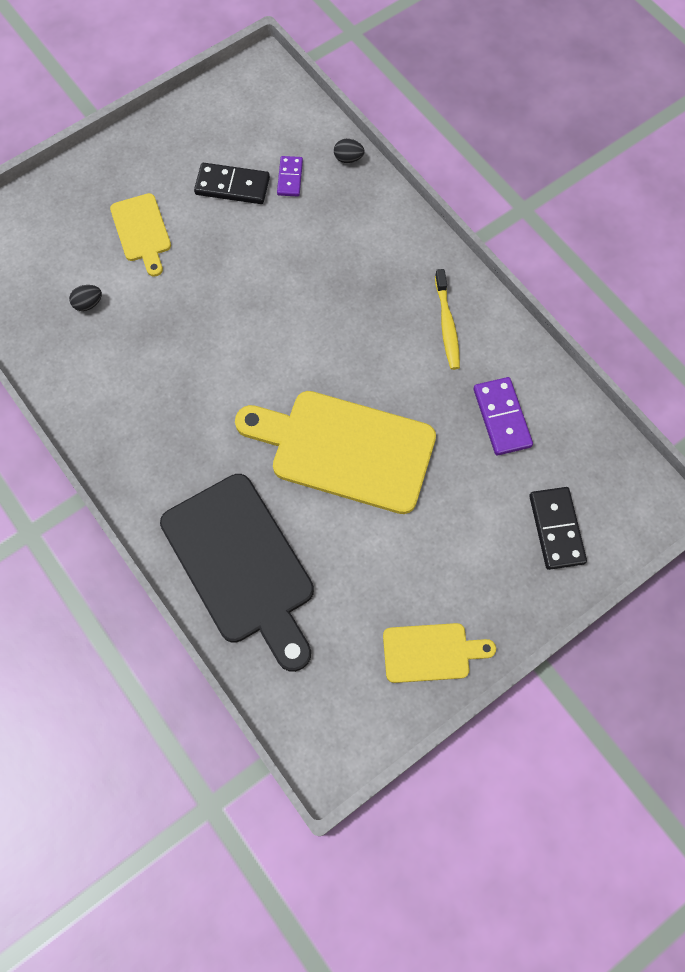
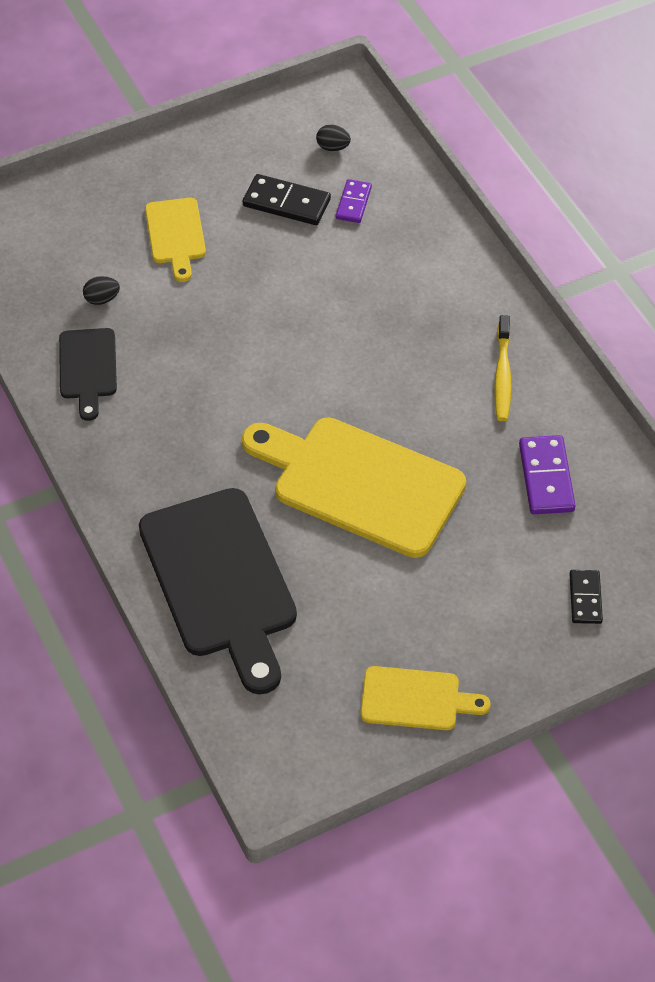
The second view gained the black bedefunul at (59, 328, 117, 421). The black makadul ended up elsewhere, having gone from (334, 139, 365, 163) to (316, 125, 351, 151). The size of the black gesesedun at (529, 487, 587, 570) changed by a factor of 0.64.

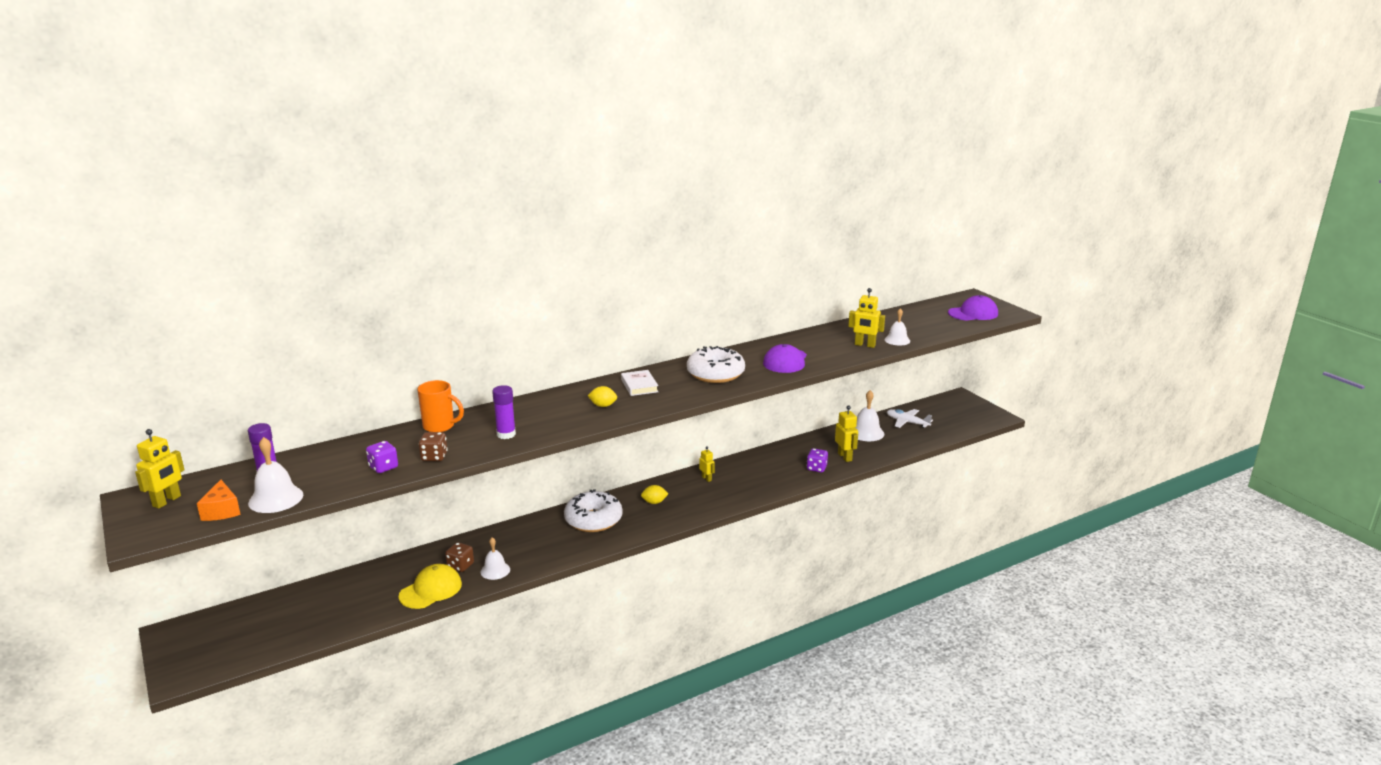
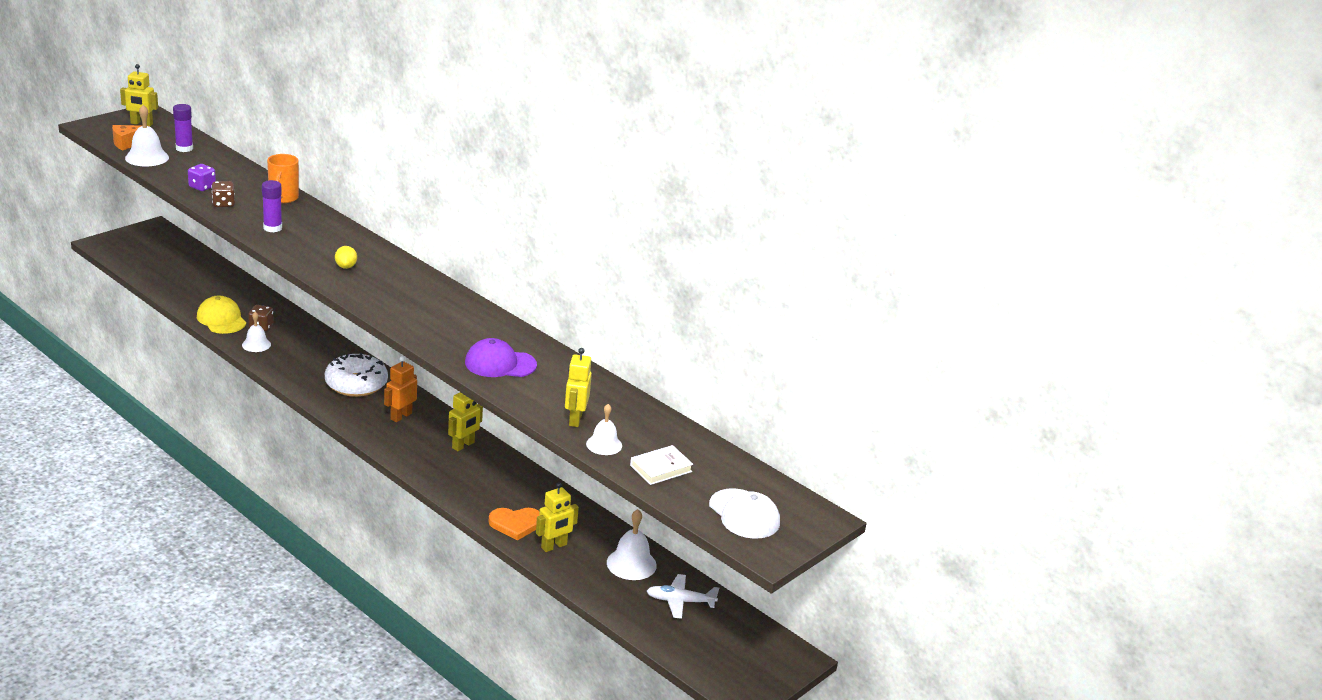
The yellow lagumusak at (398, 564, 462, 609) ended up facing another way, 150 degrees counterclockwise from before. Where the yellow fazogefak stood at (641, 485, 668, 504), the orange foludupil came to stand at (384, 356, 417, 422). The size of the yellow foludupil at (699, 446, 715, 482) changed by a factor of 1.62. Where the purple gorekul stood at (807, 448, 828, 472), the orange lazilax came to stand at (489, 508, 539, 541). The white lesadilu ended up elsewhere, having gone from (621, 370, 658, 396) to (630, 445, 693, 485). The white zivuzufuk at (887, 409, 933, 428) ended up facing another way, 105 degrees counterclockwise from before. What was the purple lagumusak at (948, 295, 998, 321) turned into the white lagumusak at (709, 488, 780, 539). The second view lost the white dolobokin at (687, 346, 745, 383).

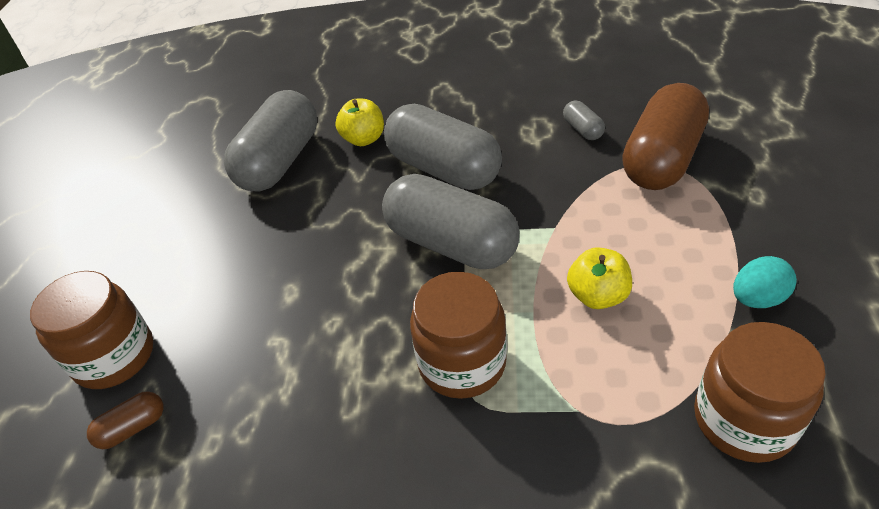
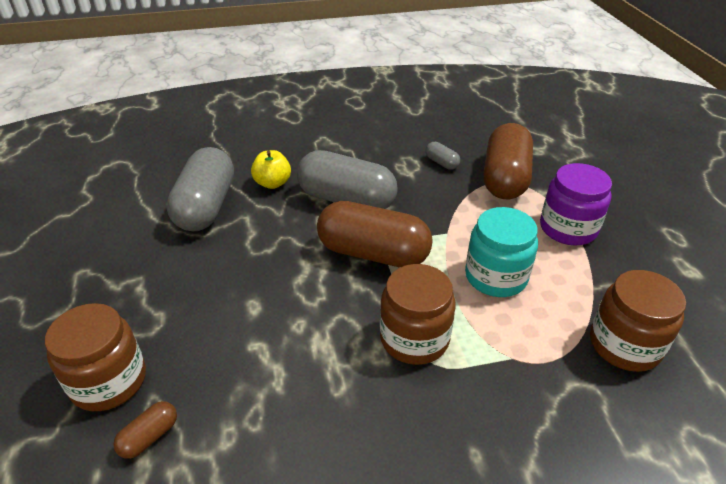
What was the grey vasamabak at (382, 174, 519, 269) turned into the brown vasamabak at (317, 201, 433, 268). Where the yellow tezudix stood at (567, 247, 632, 309), the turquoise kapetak came to stand at (465, 207, 538, 297). The second view gained the purple kapetak at (540, 163, 612, 245). The second view lost the turquoise makadul at (733, 256, 797, 308).

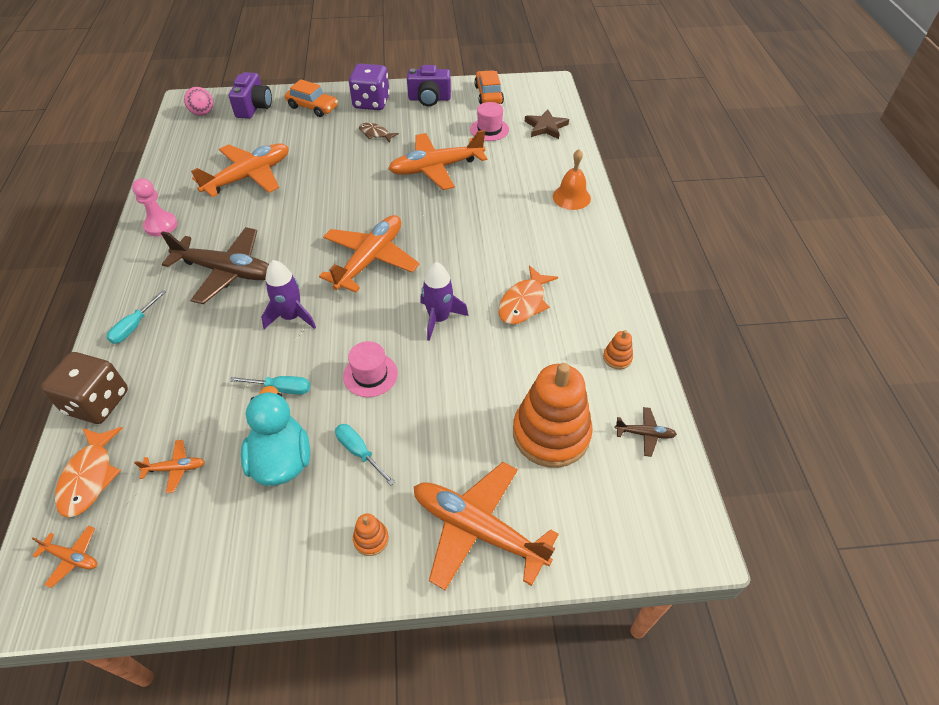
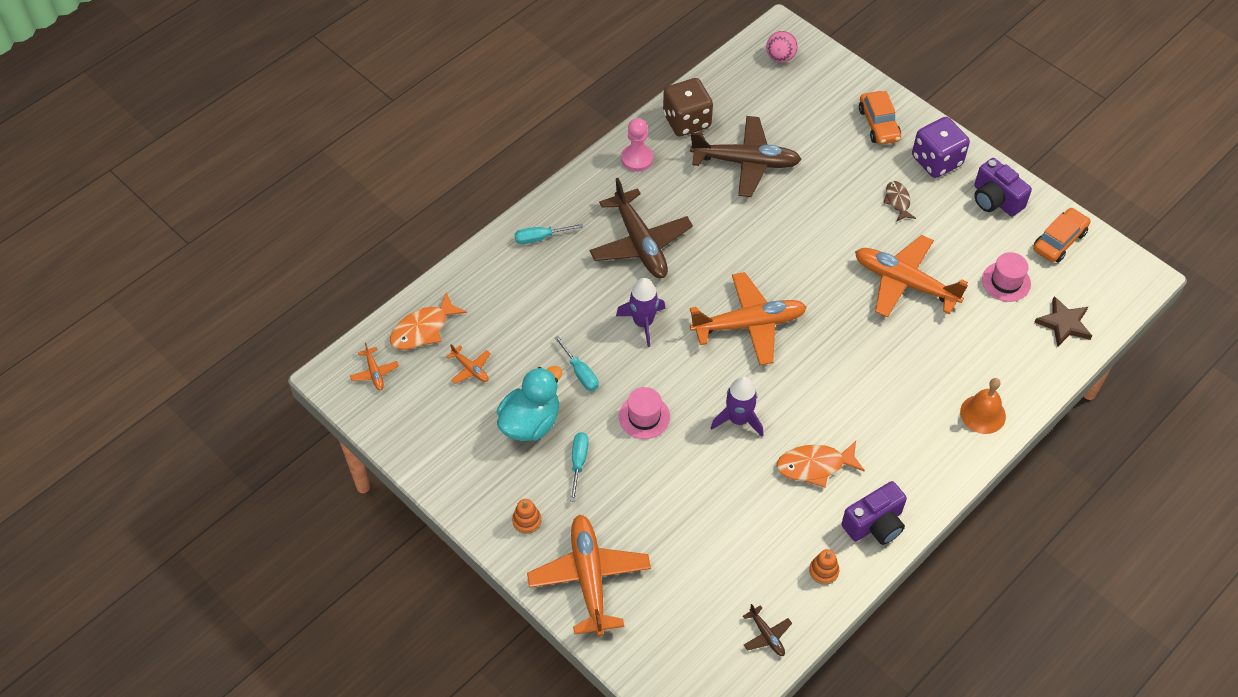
The brown gorekul ended up elsewhere, having gone from (41, 352, 128, 424) to (663, 78, 713, 137). What was the orange zivuzufuk at (191, 143, 289, 197) turned into the brown zivuzufuk at (690, 116, 802, 197). The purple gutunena ended up elsewhere, having gone from (229, 72, 272, 119) to (841, 481, 907, 545). The second view lost the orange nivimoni at (513, 363, 593, 468).

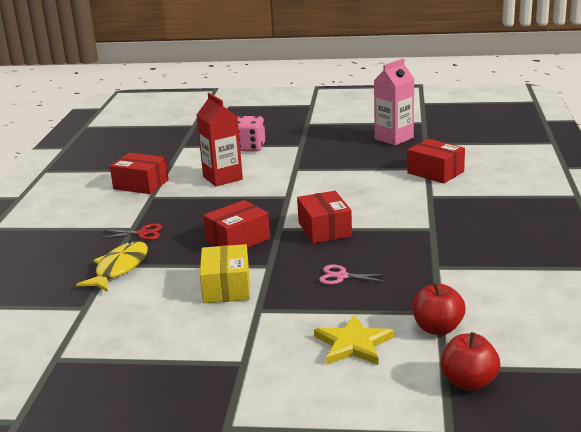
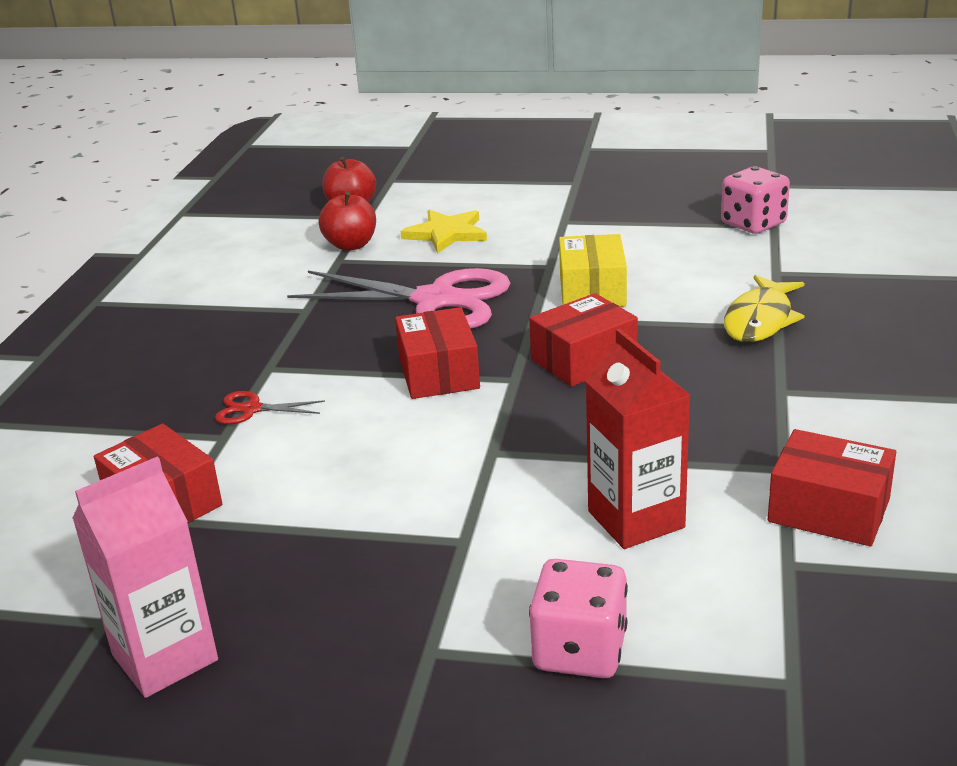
The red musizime ended up elsewhere, having gone from (101, 223, 163, 240) to (215, 391, 325, 424). The size of the pink musizime at (319, 264, 389, 285) changed by a factor of 2.39. The second view gained the pink gorekul at (721, 167, 790, 234).

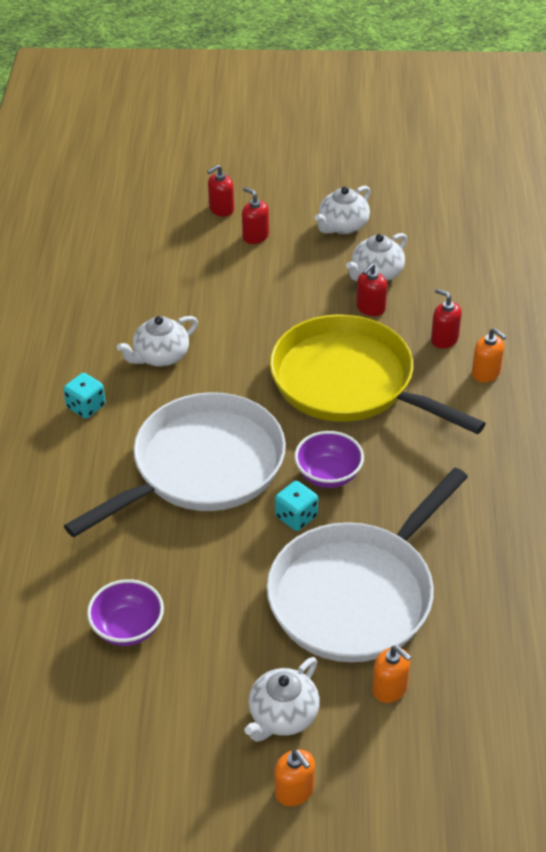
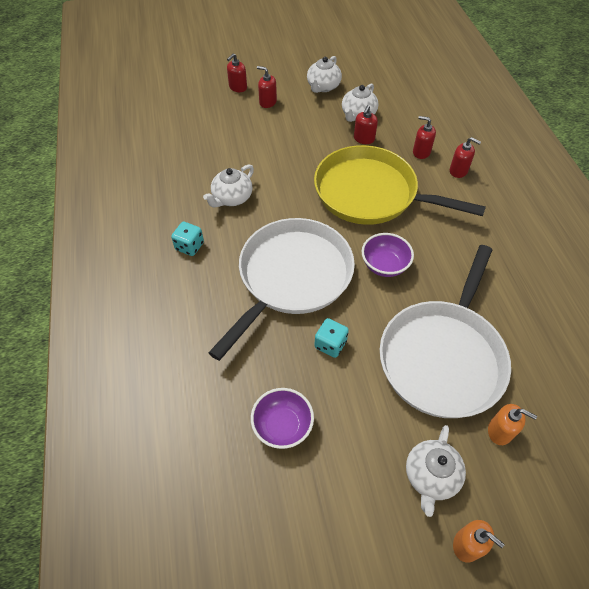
The turquoise gorekul ended up elsewhere, having gone from (275, 481, 318, 531) to (314, 318, 349, 358). What was the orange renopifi at (472, 328, 506, 382) turned into the red renopifi at (450, 137, 481, 178).

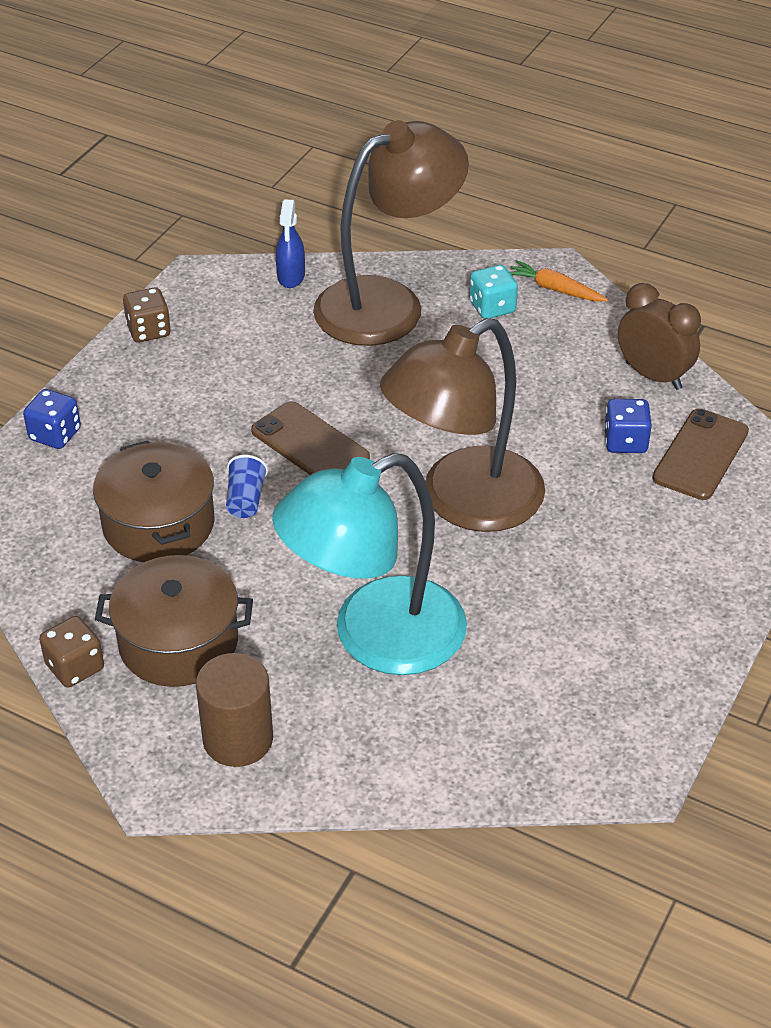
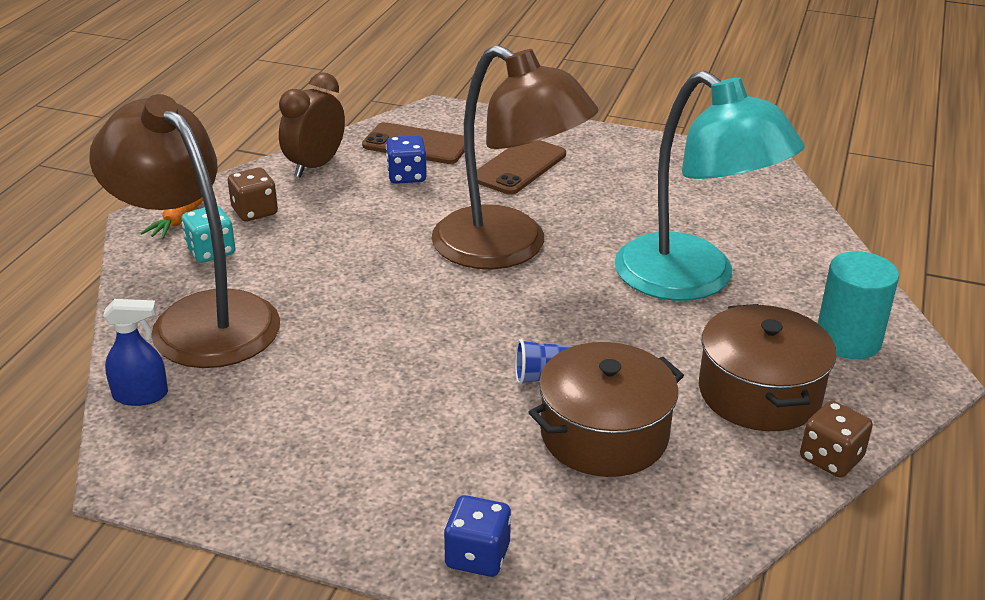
The brown gorekul ended up elsewhere, having gone from (123, 287, 171, 342) to (228, 167, 278, 221). The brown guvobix ended up elsewhere, having gone from (251, 401, 370, 475) to (477, 140, 566, 195). What was the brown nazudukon at (196, 653, 273, 767) turned into the turquoise nazudukon at (818, 251, 899, 359).

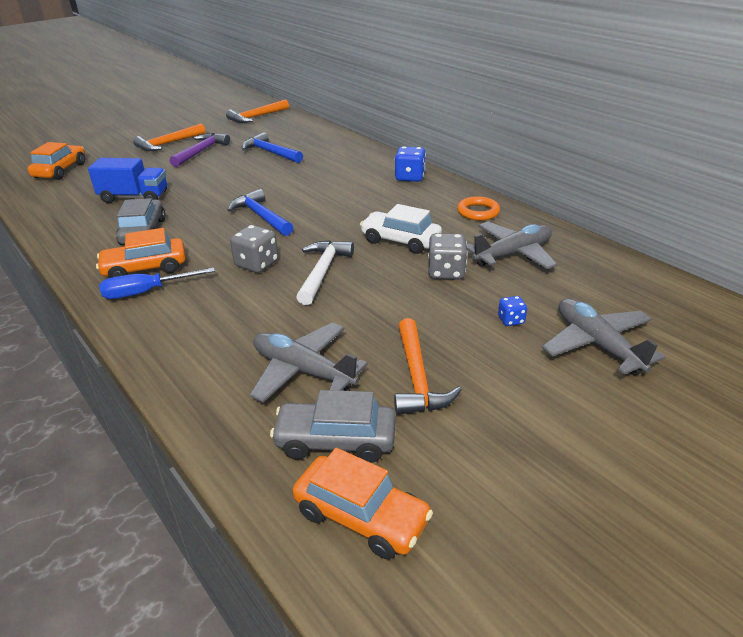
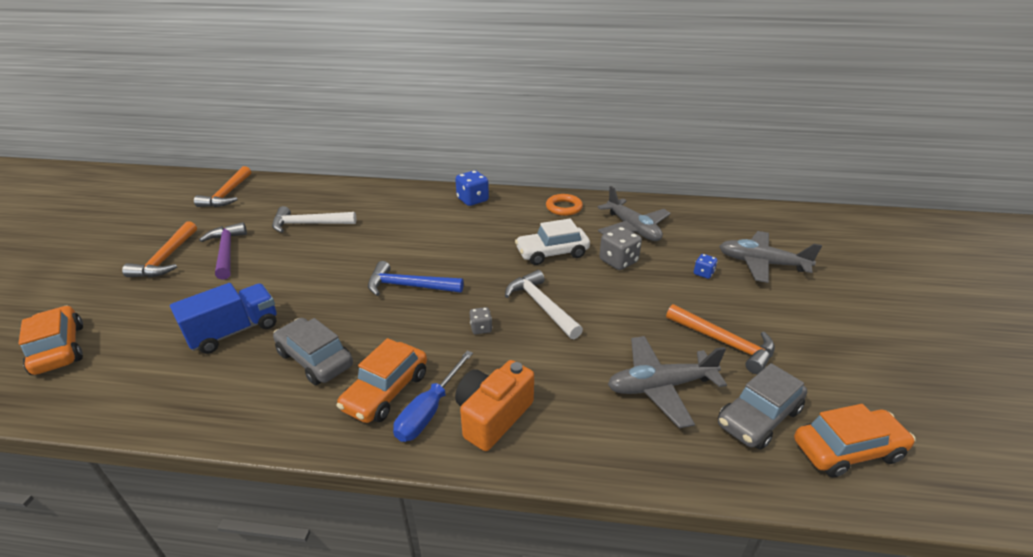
What was the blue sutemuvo at (242, 132, 303, 163) turned into the white sutemuvo at (272, 206, 357, 233). The second view gained the orange gutunena at (455, 360, 534, 451). The size of the grey gorekul at (230, 225, 278, 273) changed by a factor of 0.56. The grey zivuzufuk at (466, 222, 558, 270) ended up facing another way, 135 degrees clockwise from before.

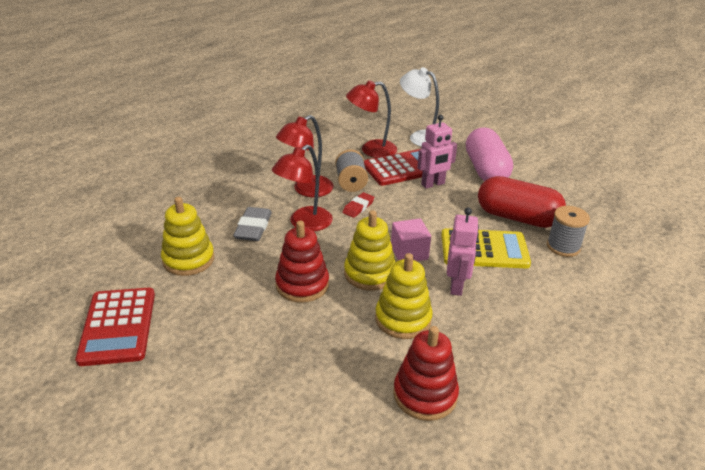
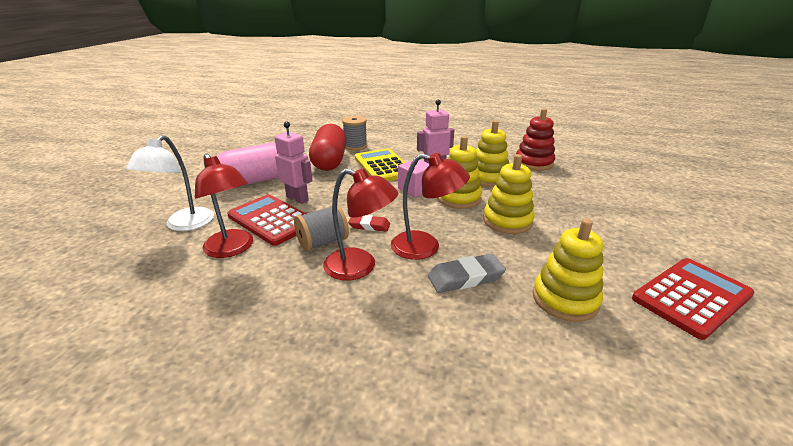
What was the red nivimoni at (275, 221, 329, 303) turned into the yellow nivimoni at (483, 154, 535, 234).

